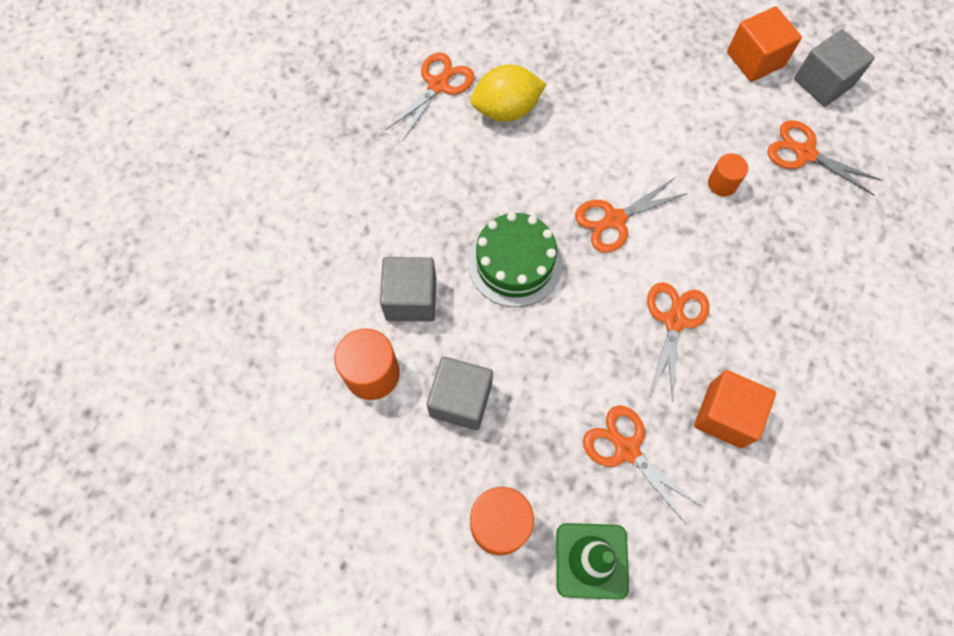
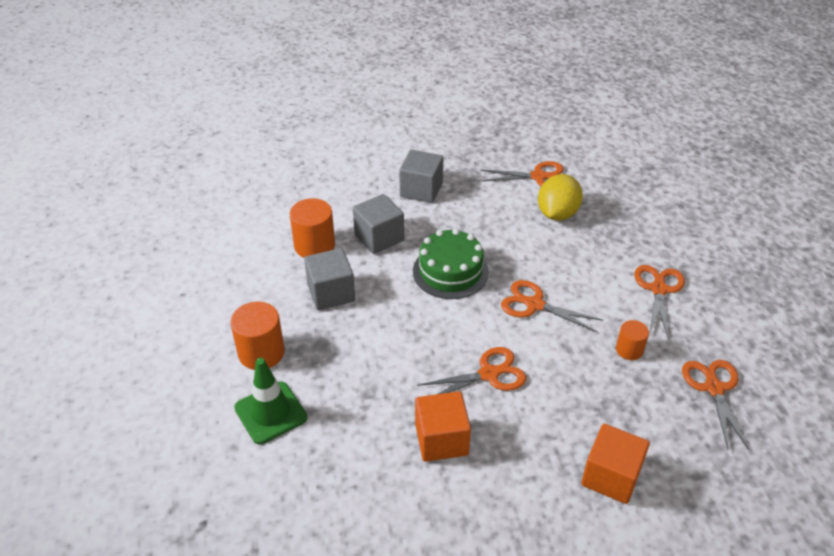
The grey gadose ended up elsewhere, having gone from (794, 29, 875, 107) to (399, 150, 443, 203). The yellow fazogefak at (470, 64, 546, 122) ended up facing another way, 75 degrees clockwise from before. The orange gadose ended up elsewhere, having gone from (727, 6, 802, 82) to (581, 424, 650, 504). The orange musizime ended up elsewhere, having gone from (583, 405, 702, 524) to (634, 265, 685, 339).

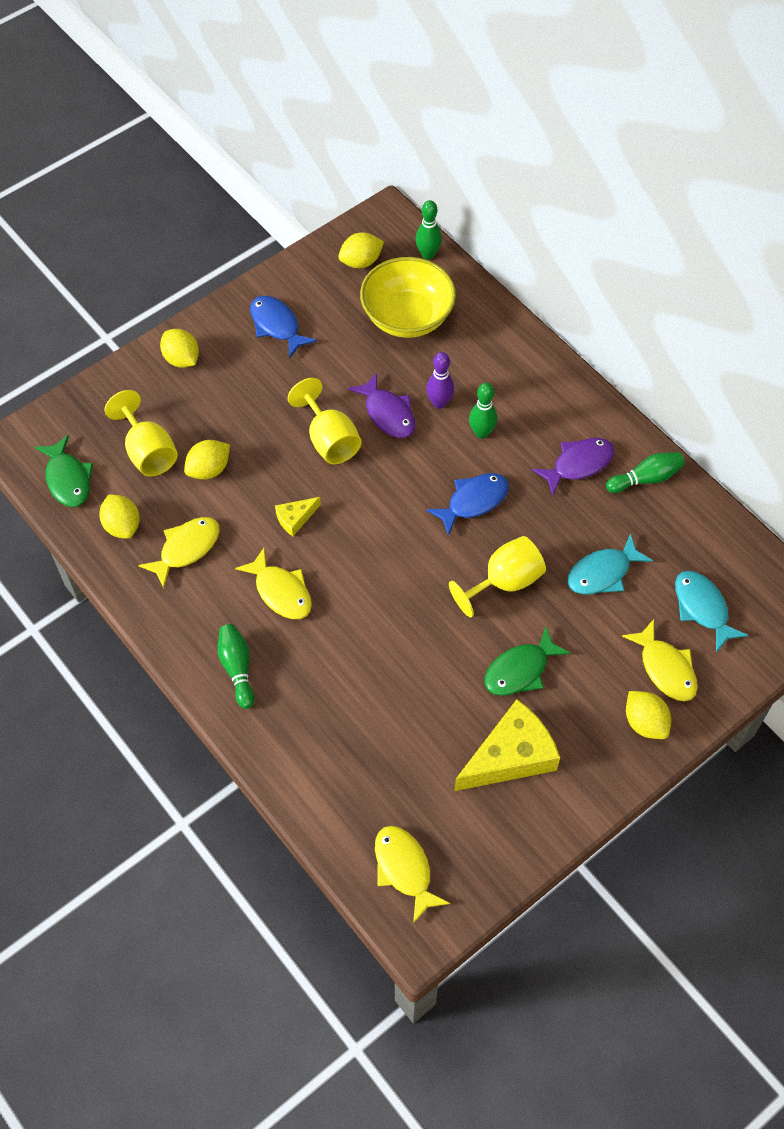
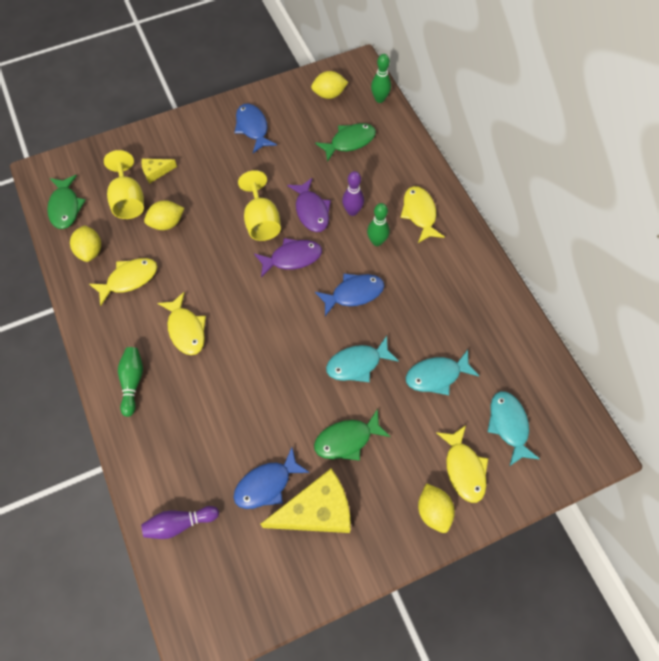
The second view gained the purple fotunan at (141, 506, 219, 539). The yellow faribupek ended up elsewhere, having gone from (275, 497, 321, 536) to (142, 159, 177, 183). The second view gained the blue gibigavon at (233, 447, 310, 509). The purple gibigavon ended up elsewhere, having gone from (532, 438, 615, 496) to (254, 238, 322, 278). Where the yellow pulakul stood at (360, 257, 456, 338), the green gibigavon came to stand at (315, 123, 376, 162). Where the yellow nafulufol stood at (449, 536, 546, 618), the turquoise gibigavon came to stand at (326, 336, 399, 382). The yellow gibigavon ended up elsewhere, having gone from (375, 826, 450, 924) to (400, 186, 444, 243). The second view lost the yellow fazogefak at (160, 329, 199, 368). The second view lost the green fotunan at (606, 452, 685, 493).

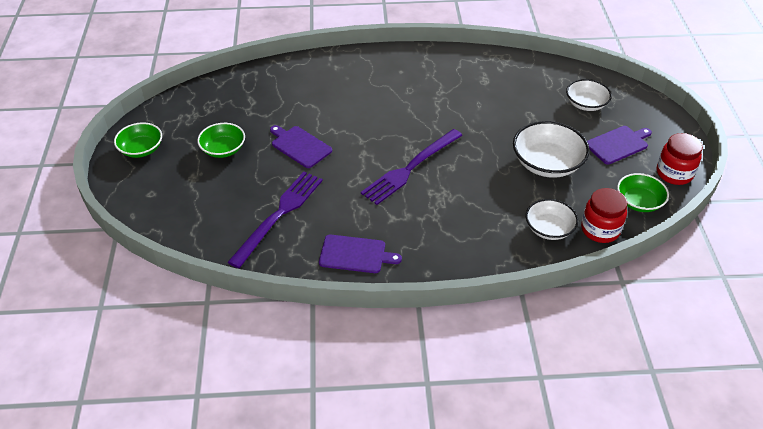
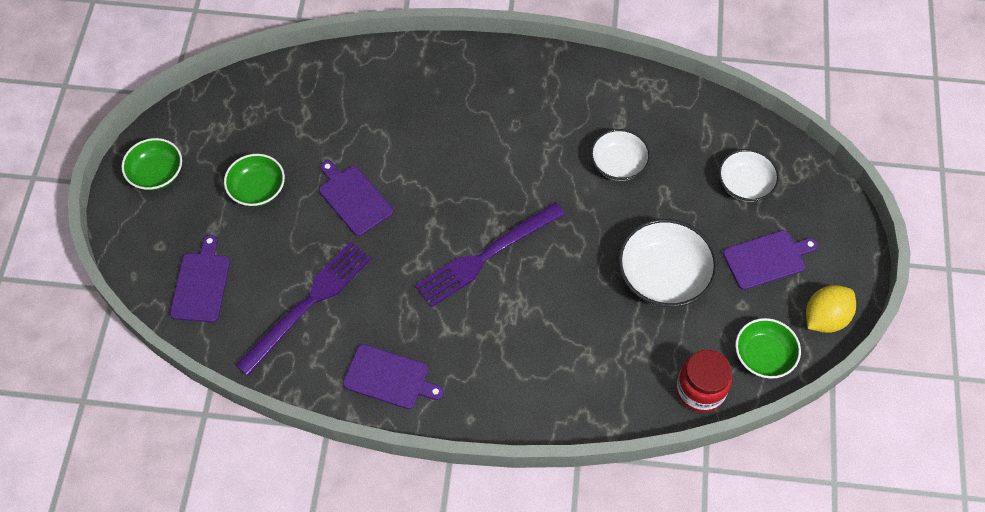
The second view gained the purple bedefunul at (170, 235, 230, 322). The white pulakul ended up elsewhere, having gone from (526, 199, 578, 240) to (590, 129, 651, 181). Where the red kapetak stood at (657, 133, 703, 185), the yellow fazogefak came to stand at (806, 285, 856, 333).

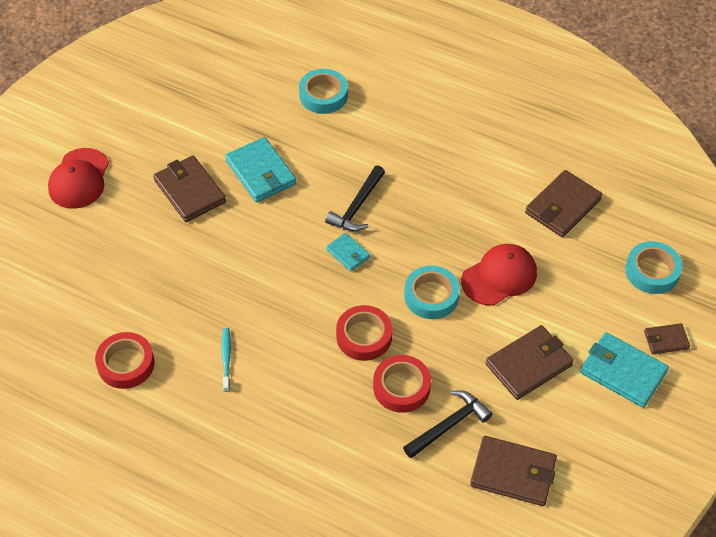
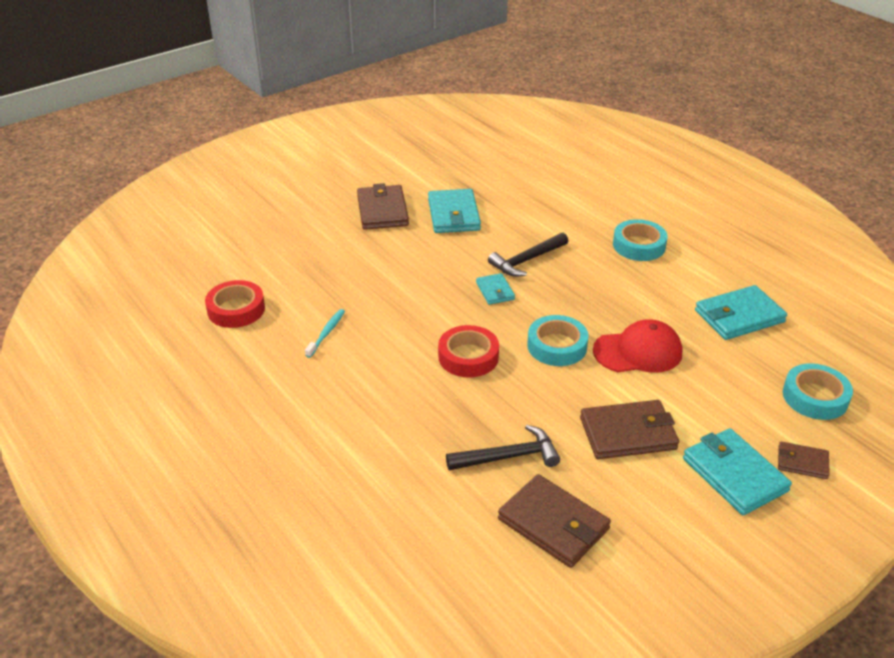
The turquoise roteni ended up elsewhere, having gone from (299, 69, 348, 114) to (613, 219, 668, 261). What was the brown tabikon at (525, 170, 602, 237) turned into the turquoise tabikon at (695, 285, 787, 340). The second view lost the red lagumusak at (48, 148, 109, 209). The second view lost the red roteni at (373, 355, 431, 413).

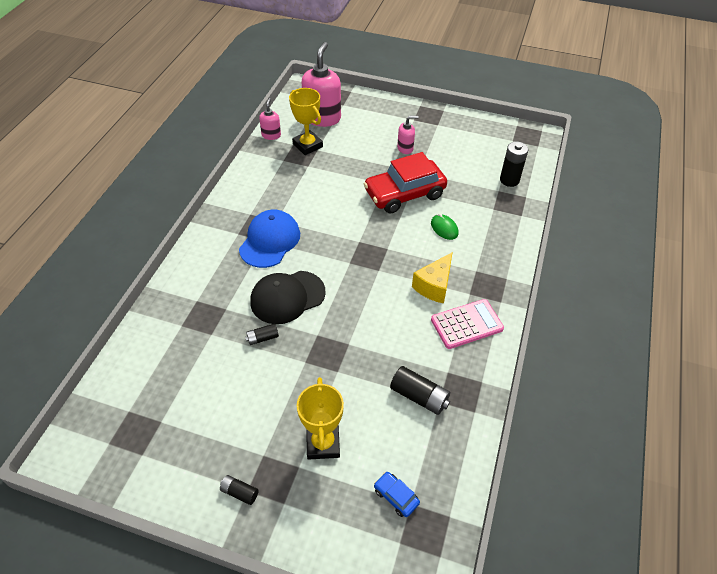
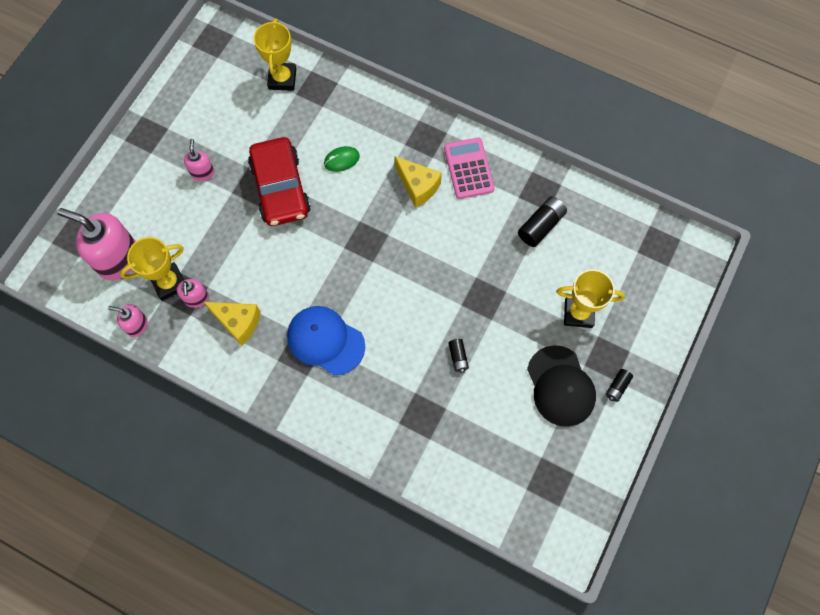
The second view gained the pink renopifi at (176, 279, 209, 308). The second view gained the yellow faribupek at (204, 302, 261, 346). Where the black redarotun stood at (500, 142, 528, 187), the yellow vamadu came to stand at (254, 19, 296, 91). The black lagumusak ended up elsewhere, having gone from (250, 271, 326, 324) to (527, 345, 596, 427). The second view lost the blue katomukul at (374, 472, 420, 517).

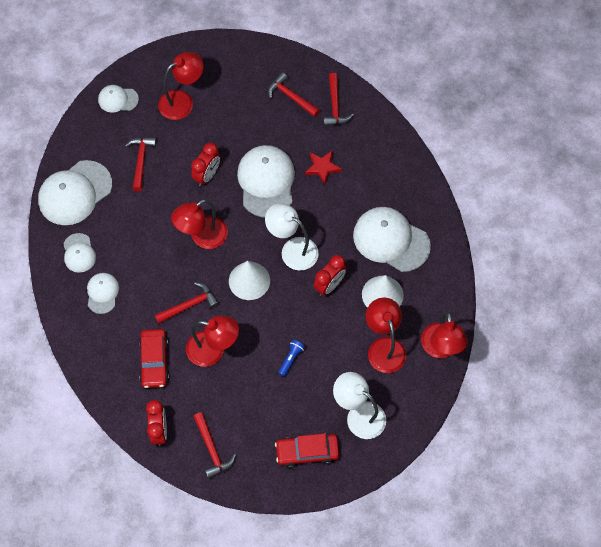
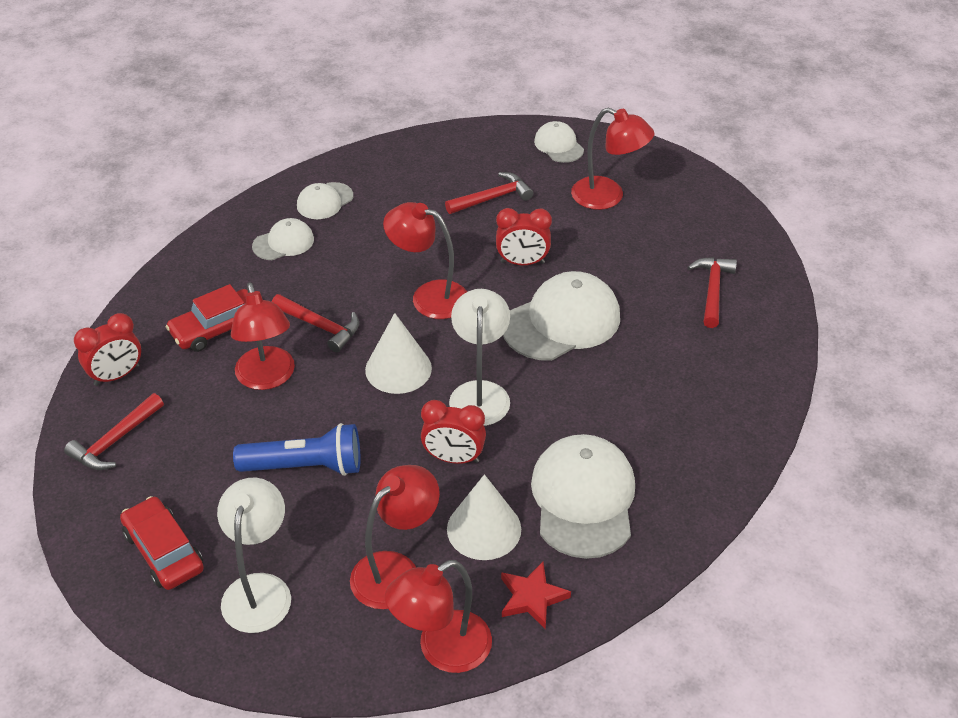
The size of the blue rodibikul at (278, 340, 305, 377) changed by a factor of 2.00. The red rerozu ended up elsewhere, having gone from (305, 150, 342, 185) to (501, 562, 571, 629). The second view lost the white lagumusak at (38, 160, 112, 225). The second view lost the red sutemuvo at (324, 73, 354, 126).

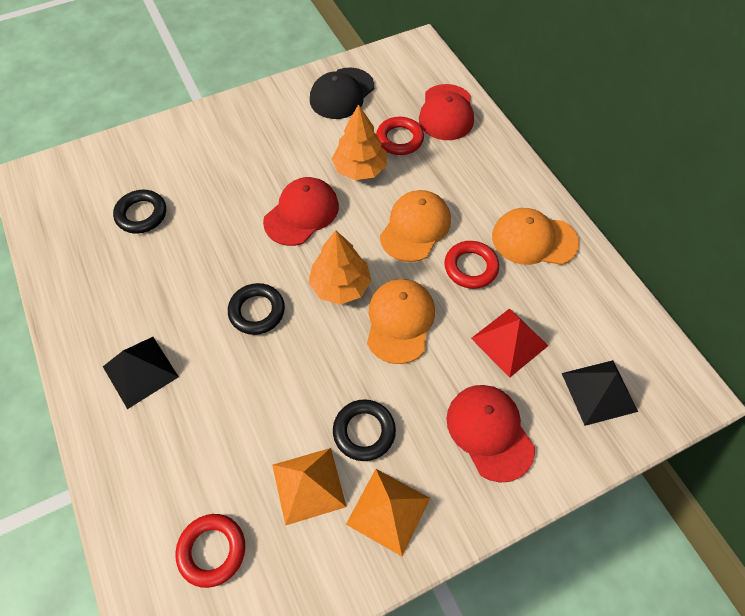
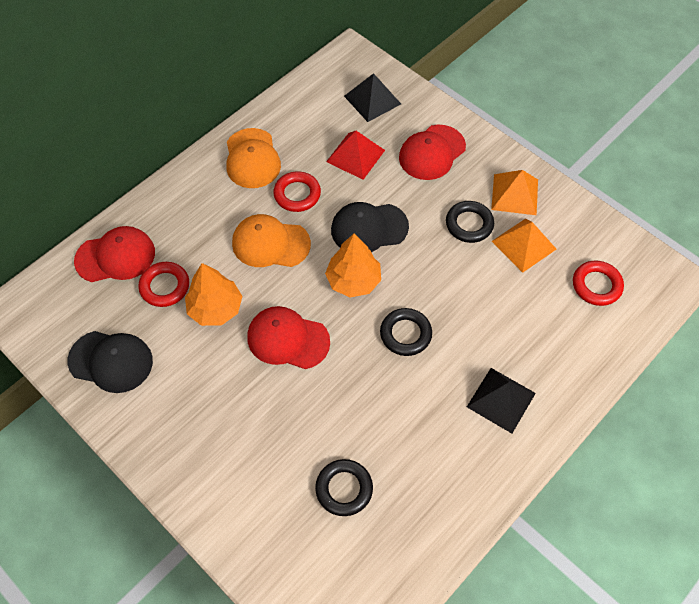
What was the orange lagumusak at (367, 279, 435, 364) turned into the black lagumusak at (331, 202, 409, 252).

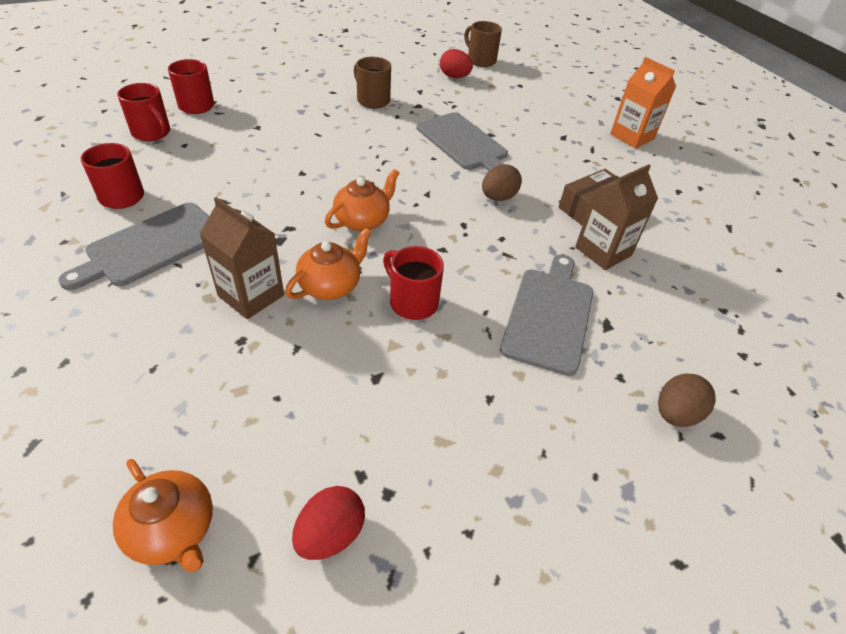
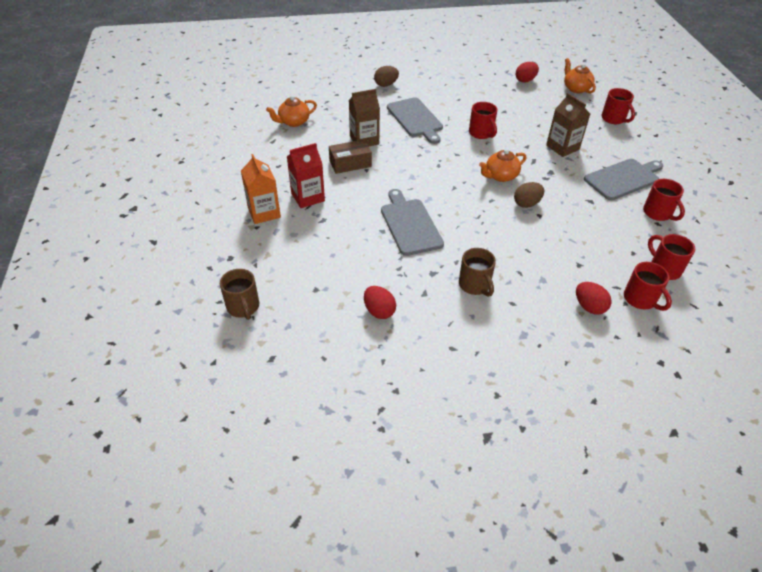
The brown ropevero ended up elsewhere, having gone from (464, 21, 502, 67) to (220, 269, 259, 320). The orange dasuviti ended up elsewhere, having gone from (285, 228, 372, 300) to (266, 95, 317, 127). The second view gained the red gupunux at (287, 143, 325, 208). The grey bedefunul at (500, 254, 593, 376) ended up facing another way, 60 degrees counterclockwise from before. The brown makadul ended up elsewhere, having gone from (482, 164, 522, 201) to (514, 182, 544, 208). The second view gained the red makadul at (576, 282, 611, 315). The second view gained the red ropevero at (602, 88, 635, 124).

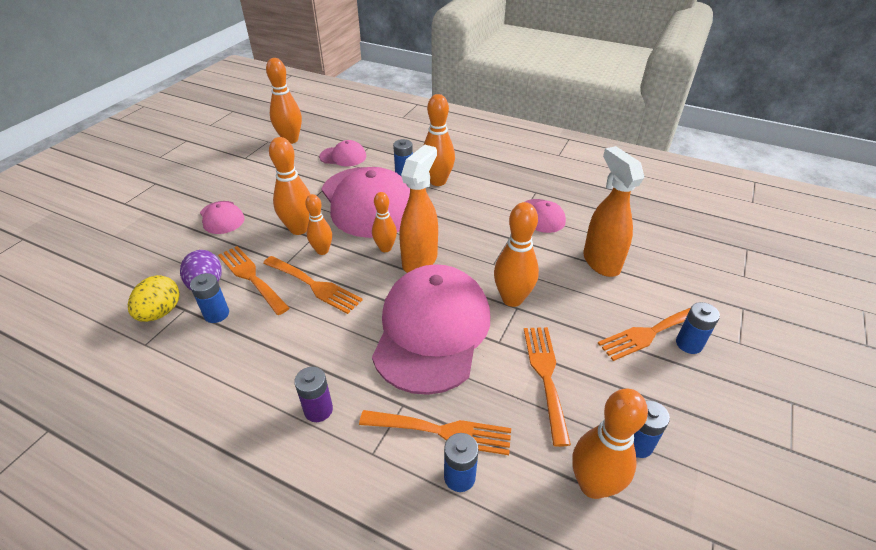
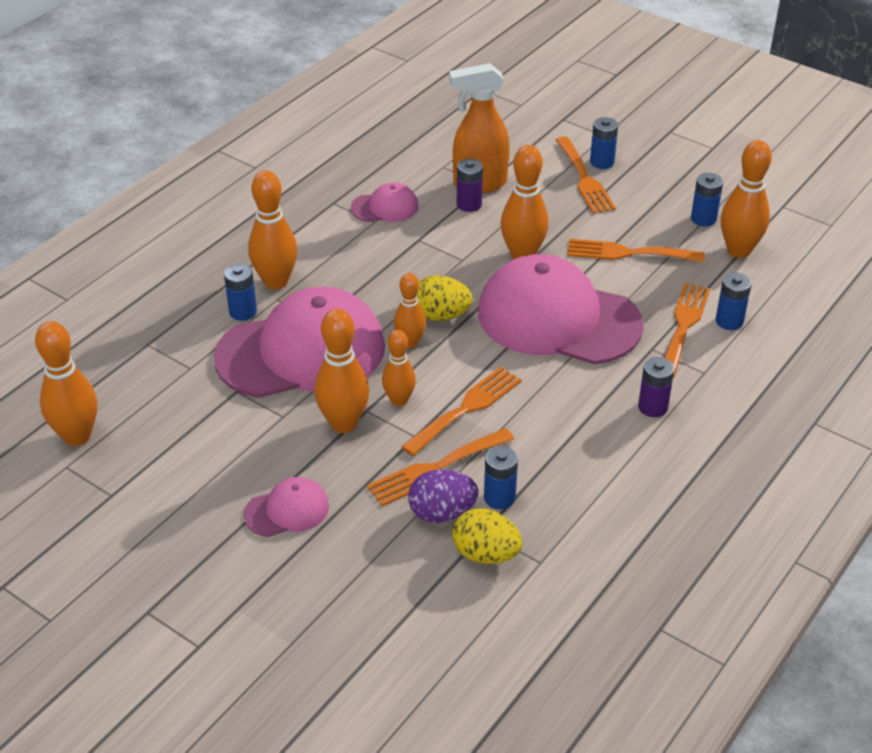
Where the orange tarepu stood at (399, 145, 438, 273), the yellow makadul came to stand at (417, 276, 472, 321). The second view gained the purple redarotun at (457, 159, 483, 212). The second view lost the pink lagumusak at (319, 140, 366, 166).

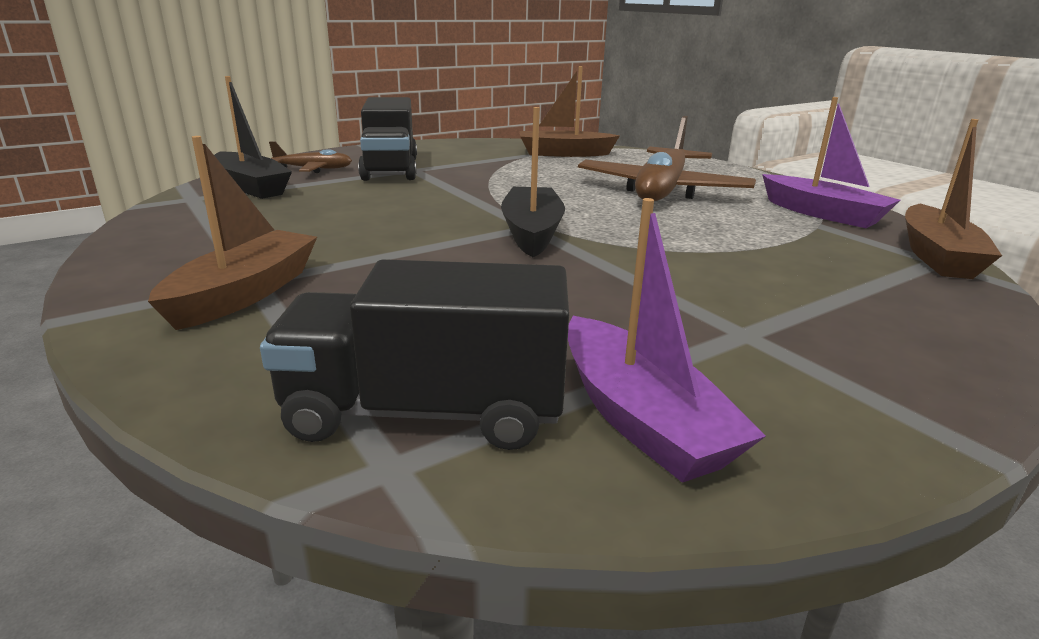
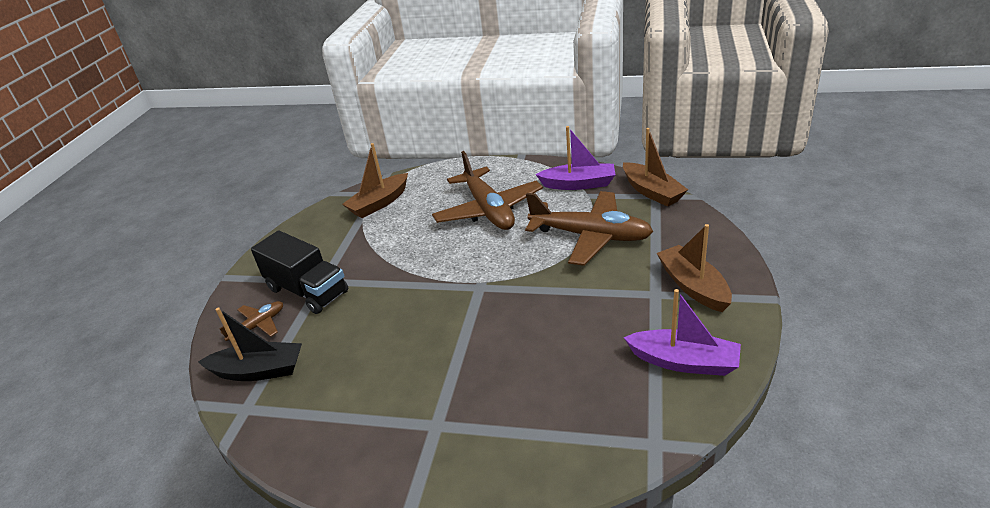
The second view gained the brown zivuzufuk at (525, 191, 653, 266). The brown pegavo ended up elsewhere, having gone from (148, 136, 317, 330) to (657, 224, 732, 312). The second view lost the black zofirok at (260, 259, 569, 450). The second view lost the black pegavo at (501, 107, 565, 257).

